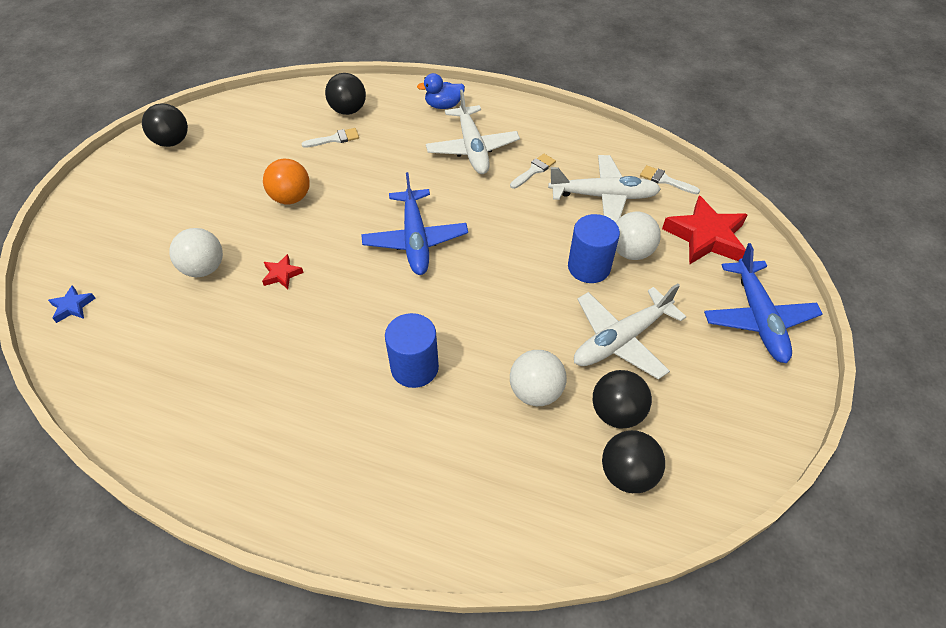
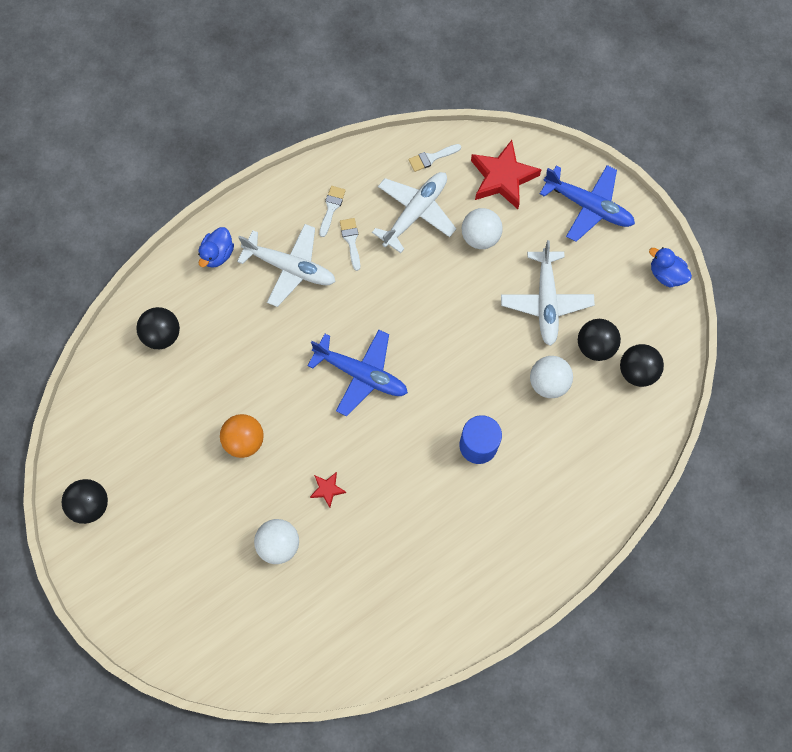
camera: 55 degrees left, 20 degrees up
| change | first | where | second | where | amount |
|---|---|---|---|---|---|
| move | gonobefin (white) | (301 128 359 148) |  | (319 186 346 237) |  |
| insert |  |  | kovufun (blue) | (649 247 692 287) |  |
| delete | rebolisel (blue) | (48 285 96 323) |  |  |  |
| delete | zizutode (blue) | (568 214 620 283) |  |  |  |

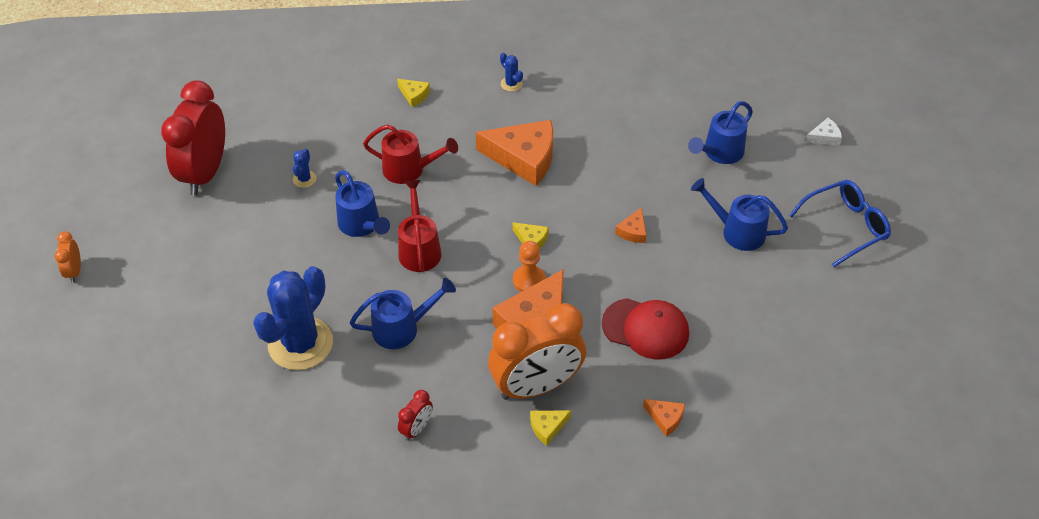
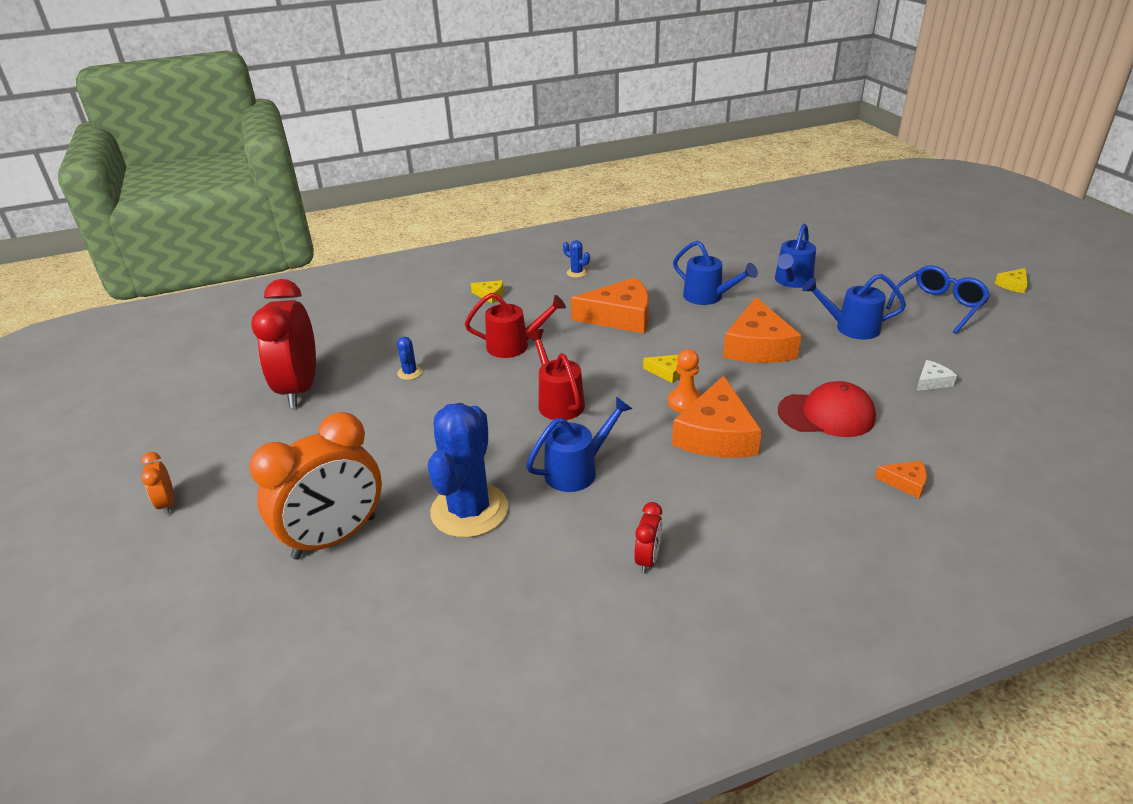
camera: 15 degrees left, 15 degrees down
| change | first | where | second | where | amount |
|---|---|---|---|---|---|
| move | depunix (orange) | (488 303 586 400) |  | (249 412 382 560) |  |
| move | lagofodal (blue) | (335 170 390 237) |  | (673 241 758 305) |  |
| resize | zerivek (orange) | (615 207 647 243) |  | (723 297 801 363) | x2.23 |
| move | zerivek (white) | (805 118 842 146) |  | (916 360 957 391) |  |
| move | zerivek (yellow) | (530 410 571 446) |  | (995 268 1028 293) |  |

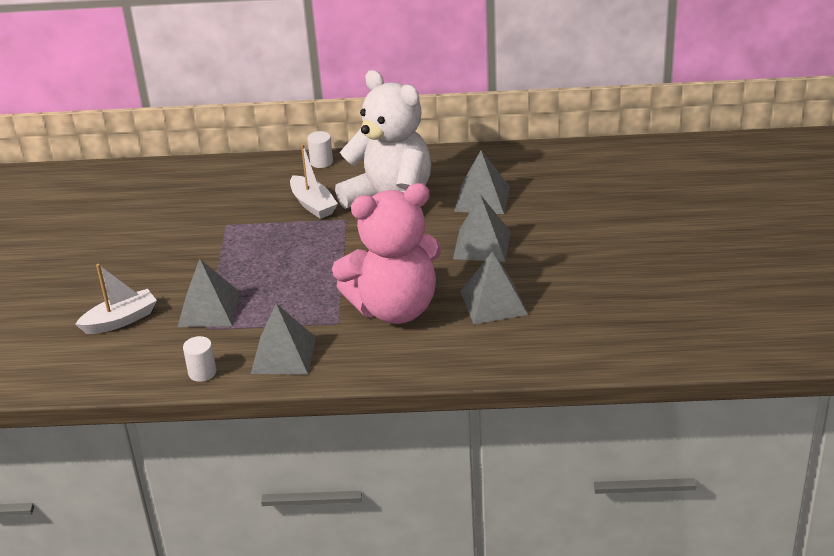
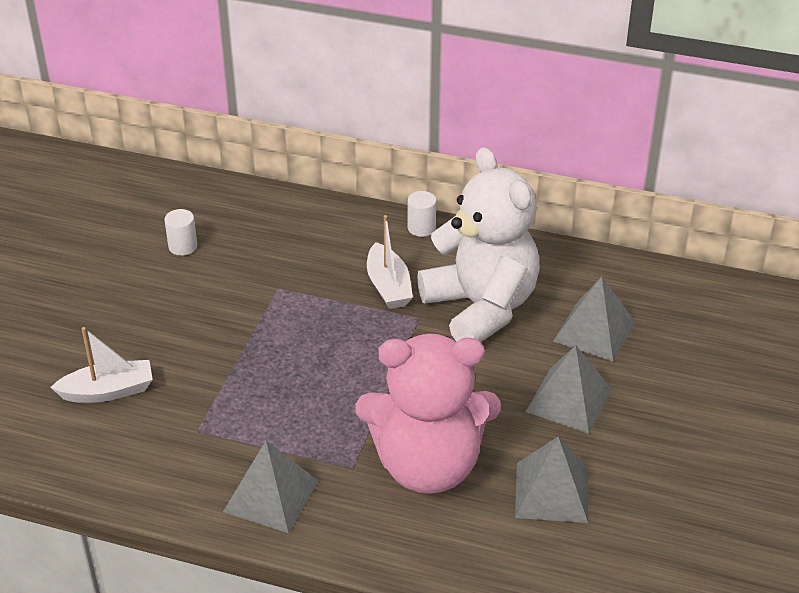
camera: 15 degrees right, 5 degrees up
| change | first | where | second | where | amount |
|---|---|---|---|---|---|
| move | zizutode (white) | (183 336 216 382) |  | (164 209 197 256) |  |
| delete | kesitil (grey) | (178 259 240 327) |  |  |  |

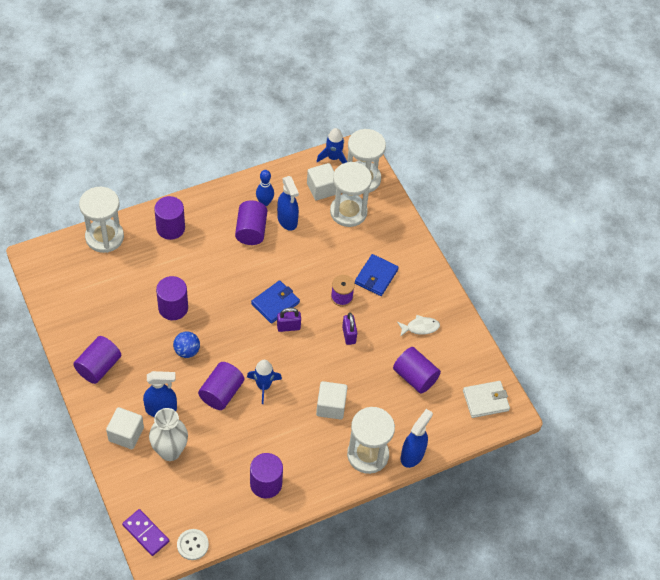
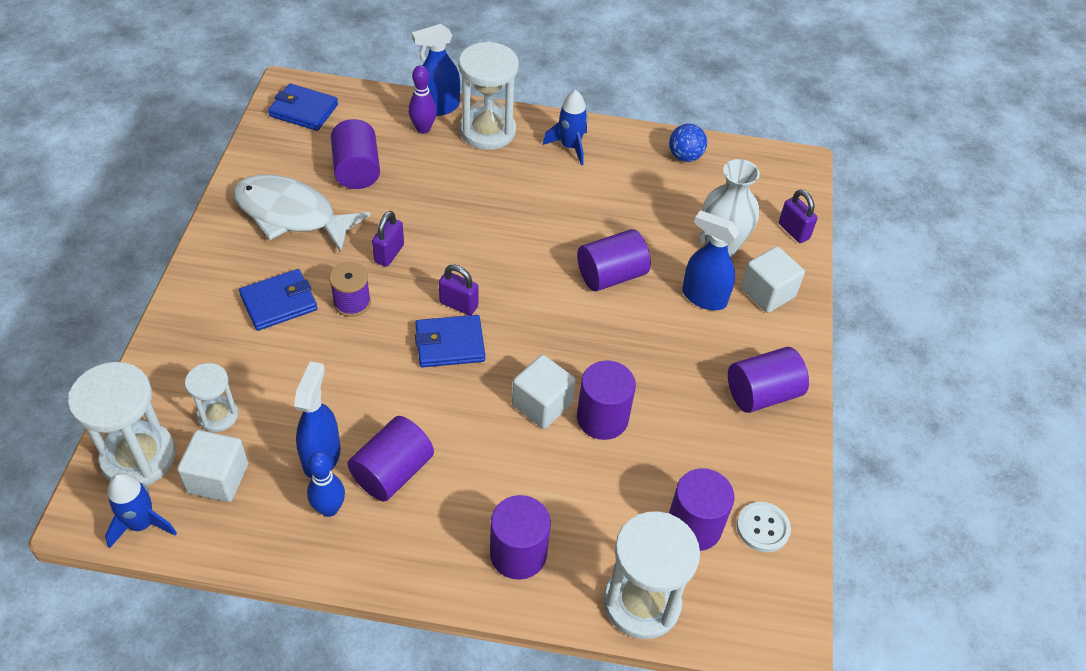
camera: 145 degrees left, 5 degrees down
| change | first | where | second | where | amount |
|---|---|---|---|---|---|
| resize | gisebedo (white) | (330 162 372 227) |  | (185 363 238 432) | x0.57 |
| resize | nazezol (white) | (397 315 440 337) |  | (233 174 370 252) | x2.11 |
| recolor | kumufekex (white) | (463 381 510 418) | kumufekex (blue) | (268 83 338 131) |  |
| insert |  |  | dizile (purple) | (408 65 437 134) |  |
| move | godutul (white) | (316 381 348 420) |  | (512 355 576 429) |  |
| move | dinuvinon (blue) | (247 360 282 404) |  | (543 90 588 165) |  |
| move | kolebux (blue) | (173 331 200 358) |  | (669 124 707 162) |  |
| move | zizutode (purple) | (250 453 283 499) |  | (669 468 735 551) |  |
| move | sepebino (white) | (177 529 209 560) |  | (737 502 791 552) |  |
| insert |  |  | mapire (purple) | (779 189 818 243) |  |
| delete | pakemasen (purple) | (122 509 169 556) |  |  |  |

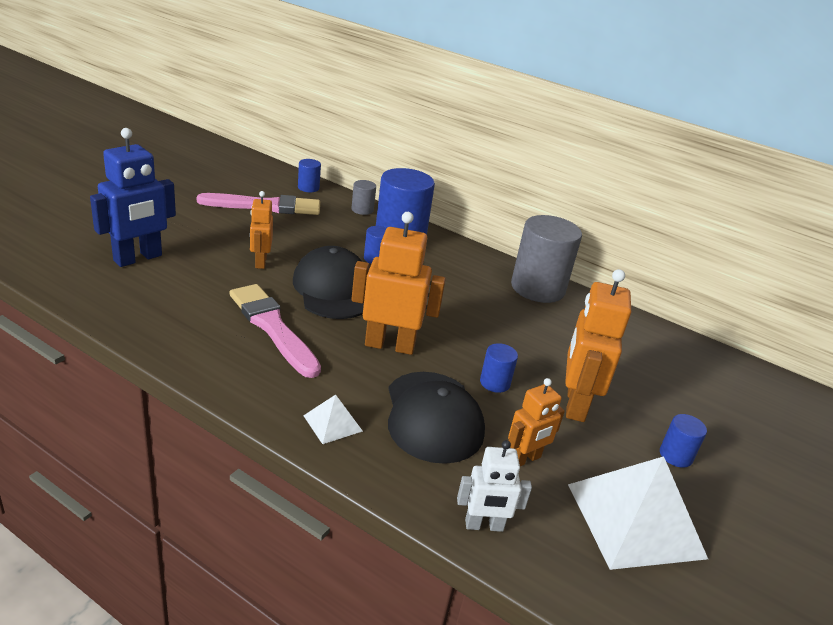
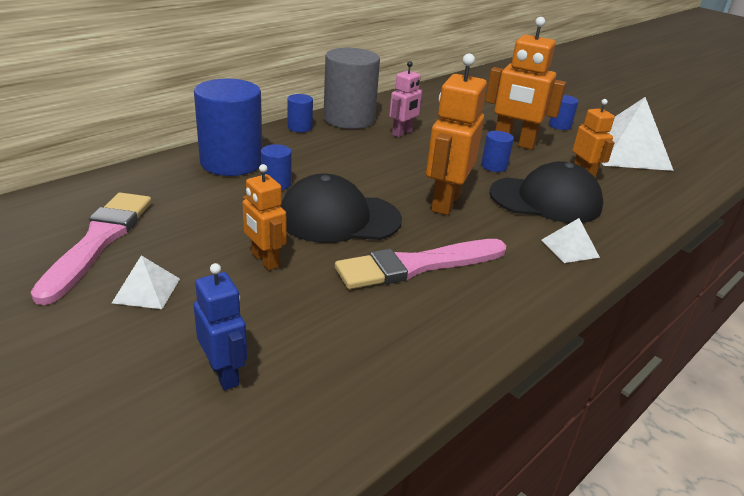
camera: 75 degrees left, 0 degrees up
| change | first | where | second | where | amount |
|---|---|---|---|---|---|
| insert |  |  | kesitil (white) | (112 255 180 309) |  |
| resize | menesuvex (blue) | (90 128 176 267) |  | (194 263 247 390) | x0.59 |
| rotate | menesuvex (orange) | (250 191 273 269) |  | (243 164 286 270) | 45 degrees clockwise |
| move | zizutode (blue) | (298 159 321 192) |  | (288 94 313 132) |  |
| insert |  |  | menesuvex (pink) | (389 61 423 137) |  |
| delete | zizutode (grey) | (351 180 376 215) |  |  |  |
| delete | menesuvex (white) | (457 440 532 532) |  |  |  |

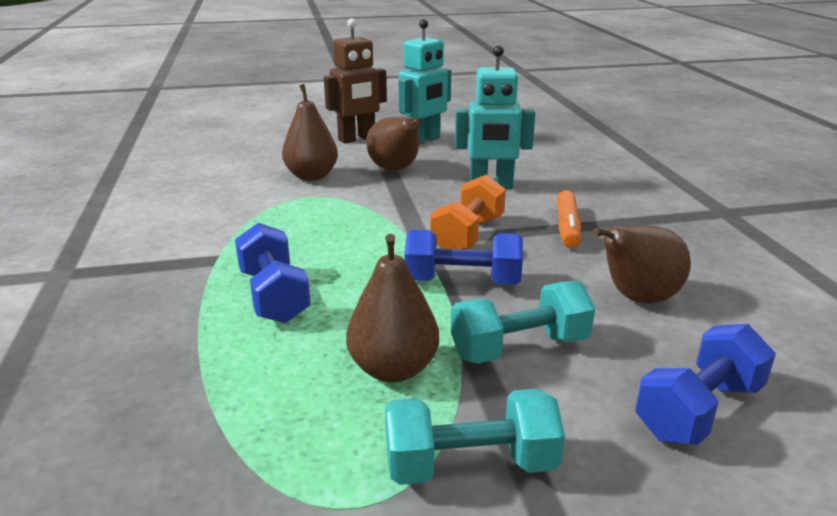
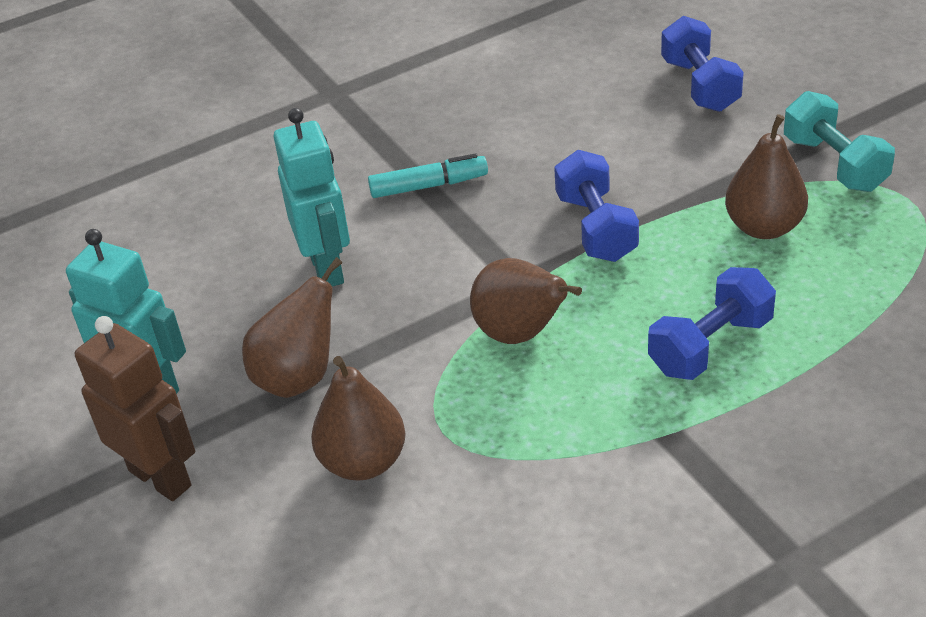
camera: 105 degrees left, 15 degrees up
| change | first | where | second | where | amount |
|---|---|---|---|---|---|
| recolor | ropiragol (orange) | (557 190 581 248) | ropiragol (turquoise) | (368 153 488 198) |  |
| move | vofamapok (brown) | (593 226 691 303) |  | (470 258 582 344) |  |
| rotate | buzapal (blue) | (635 324 776 445) |  | (661 16 744 112) | 45 degrees clockwise |
| delete | buzapal (orange) | (430 174 506 250) |  |  |  |
| delete | buzapal (turquoise) | (451 281 595 364) |  |  |  |

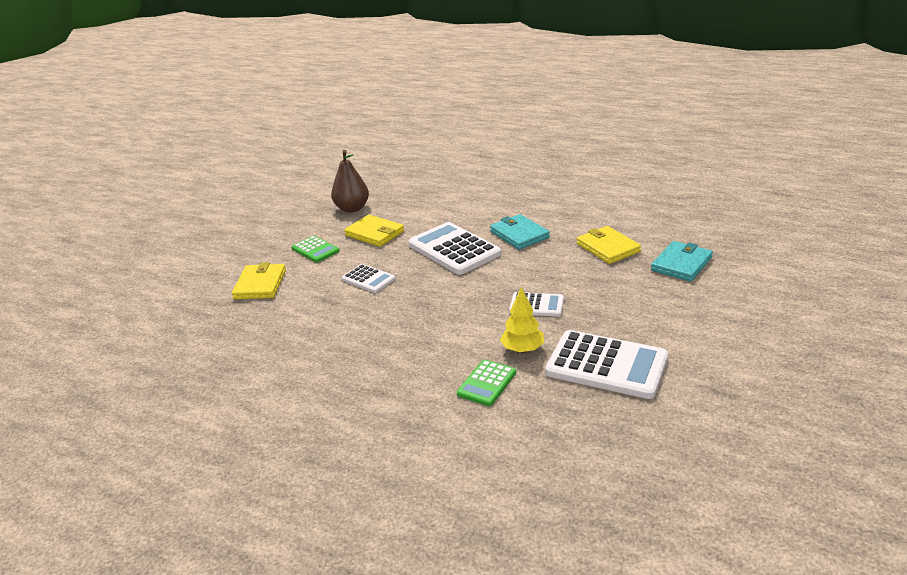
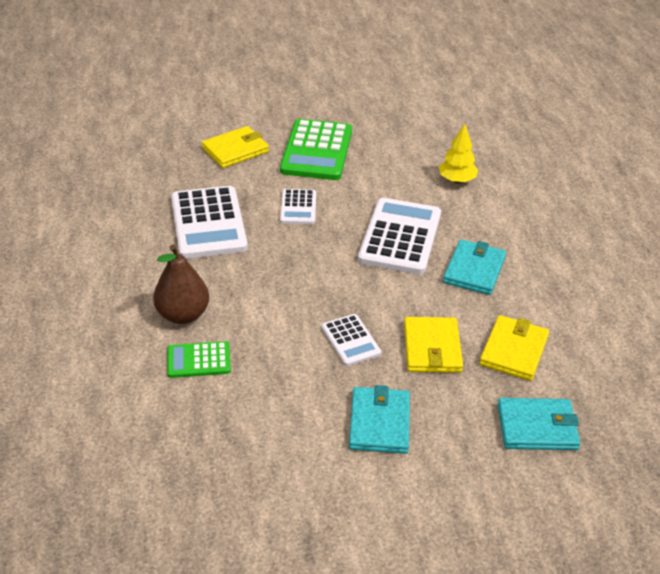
camera: 50 degrees right, 10 degrees up
| change | first | where | second | where | amount |
|---|---|---|---|---|---|
| move | vofamapok (brown) | (331 150 369 213) |  | (153 245 209 324) |  |
| move | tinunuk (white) | (545 330 668 399) |  | (171 186 248 259) |  |
| resize | tinunuk (green) | (292 236 340 263) |  | (280 119 352 180) | x1.87 |
| insert |  |  | kumufekex (turquoise) | (349 385 410 454) |  |
| move | kumufekex (yellow) | (344 215 404 247) |  | (404 317 463 373) |  |
| move | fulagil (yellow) | (500 287 544 353) |  | (439 124 478 183) |  |

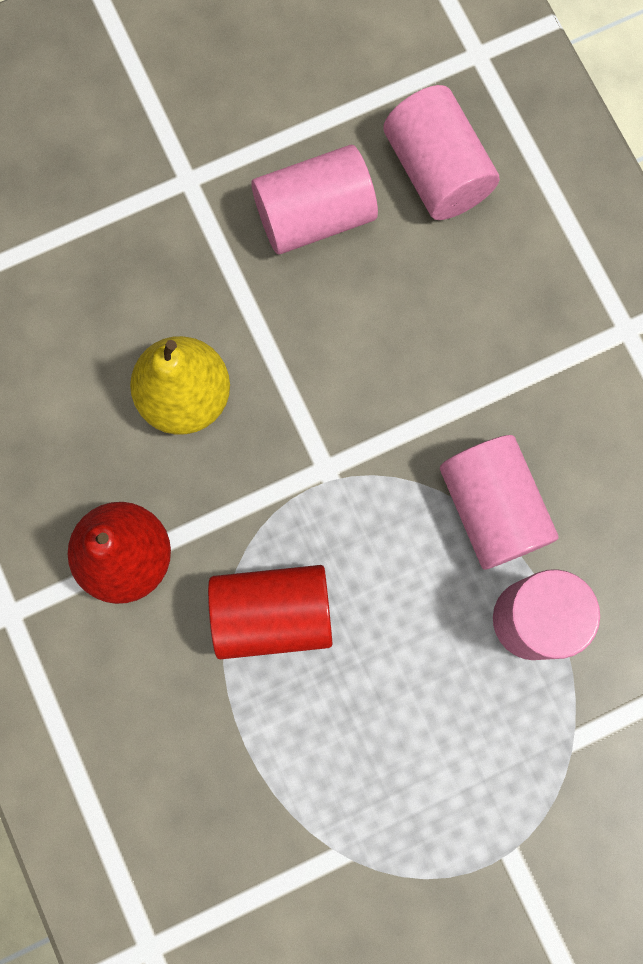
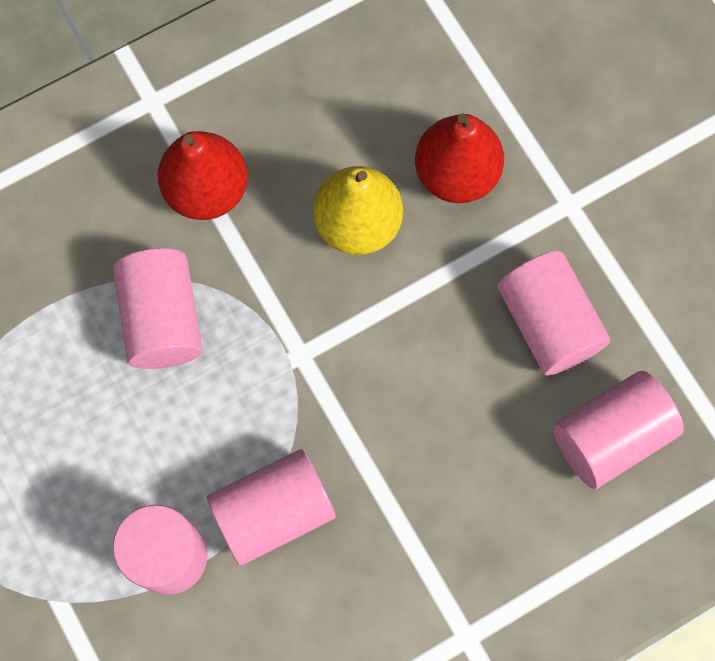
camera: 85 degrees right, 5 degrees down
| change | first | where | second | where | amount |
|---|---|---|---|---|---|
| recolor | zizutode (red) | (208 565 332 659) | zizutode (pink) | (113 248 202 369) |  |
| insert |  |  | vofamapok (red) | (415 114 504 203) |  |

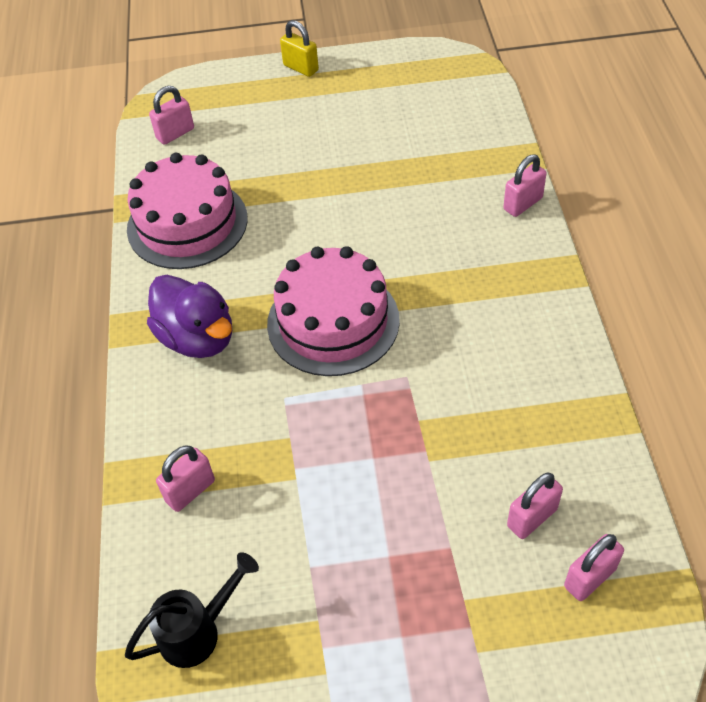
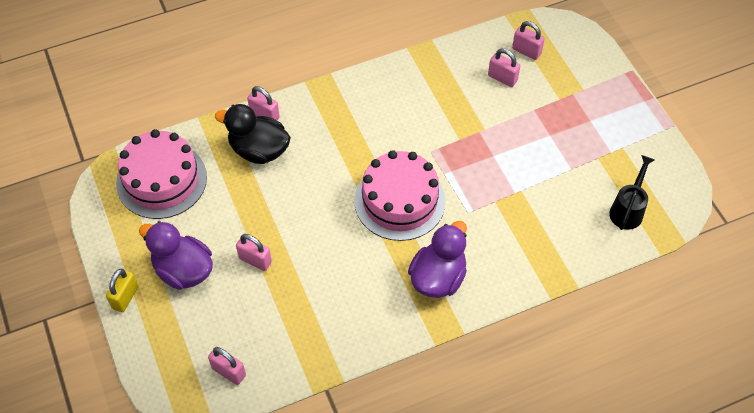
camera: 110 degrees left, 5 degrees up
| change | first | where | second | where | amount |
|---|---|---|---|---|---|
| move | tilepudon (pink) | (127 153 248 269) |  | (116 129 207 219) |  |
| insert |  |  | kovufun (purple) | (139 221 213 290) |  |
| insert |  |  | kovufun (black) | (215 104 291 164) |  |
| move | mapire (pink) | (156 445 215 512) |  | (236 234 272 271) |  |
| rotate | lagofodal (black) | (125 552 259 668) |  | (609 155 655 230) | 75 degrees clockwise |

